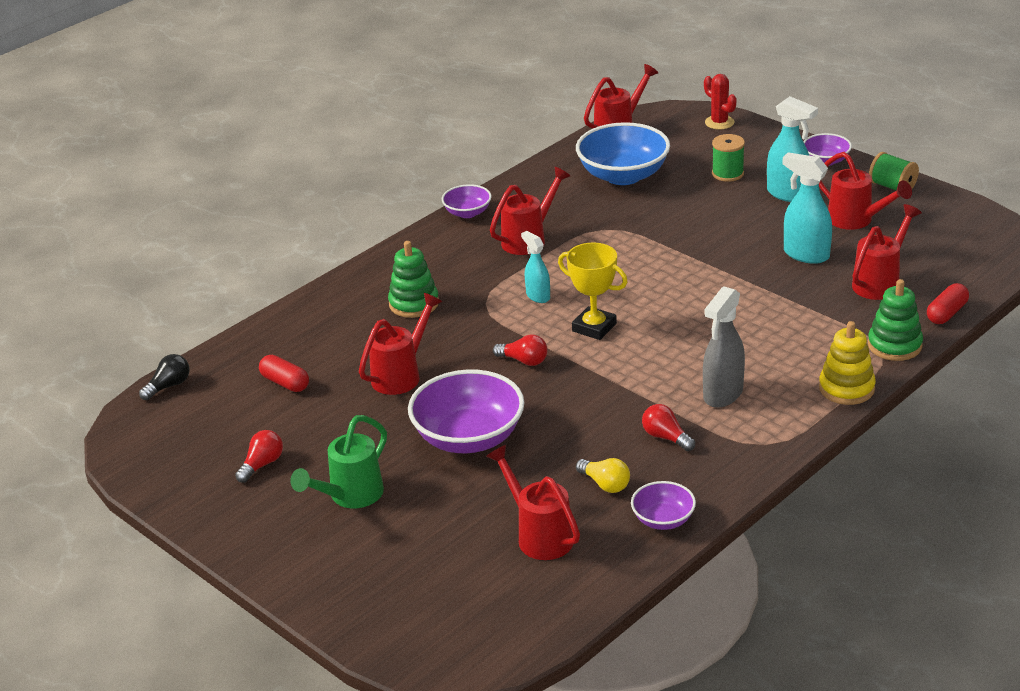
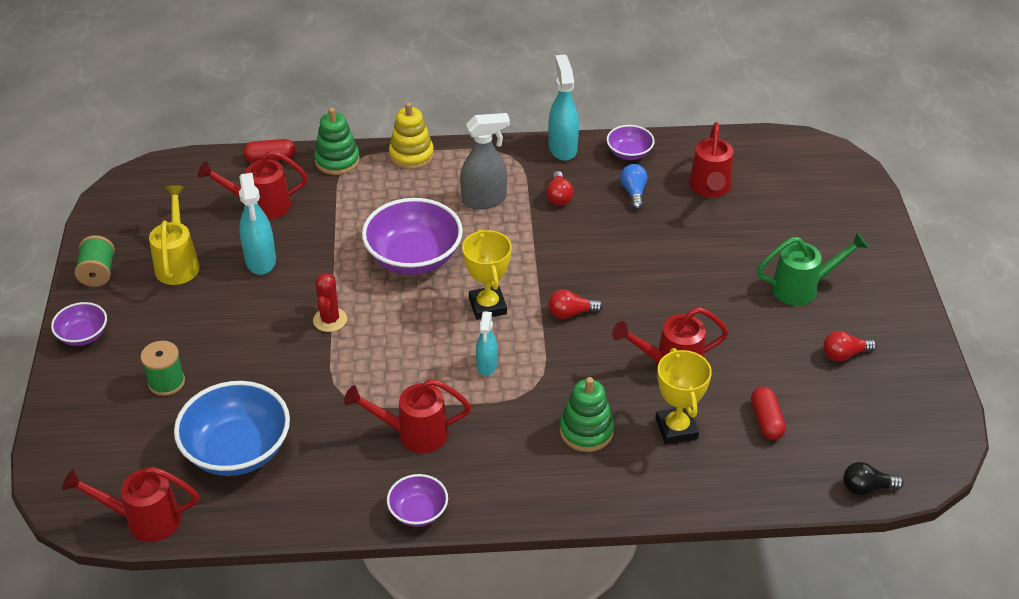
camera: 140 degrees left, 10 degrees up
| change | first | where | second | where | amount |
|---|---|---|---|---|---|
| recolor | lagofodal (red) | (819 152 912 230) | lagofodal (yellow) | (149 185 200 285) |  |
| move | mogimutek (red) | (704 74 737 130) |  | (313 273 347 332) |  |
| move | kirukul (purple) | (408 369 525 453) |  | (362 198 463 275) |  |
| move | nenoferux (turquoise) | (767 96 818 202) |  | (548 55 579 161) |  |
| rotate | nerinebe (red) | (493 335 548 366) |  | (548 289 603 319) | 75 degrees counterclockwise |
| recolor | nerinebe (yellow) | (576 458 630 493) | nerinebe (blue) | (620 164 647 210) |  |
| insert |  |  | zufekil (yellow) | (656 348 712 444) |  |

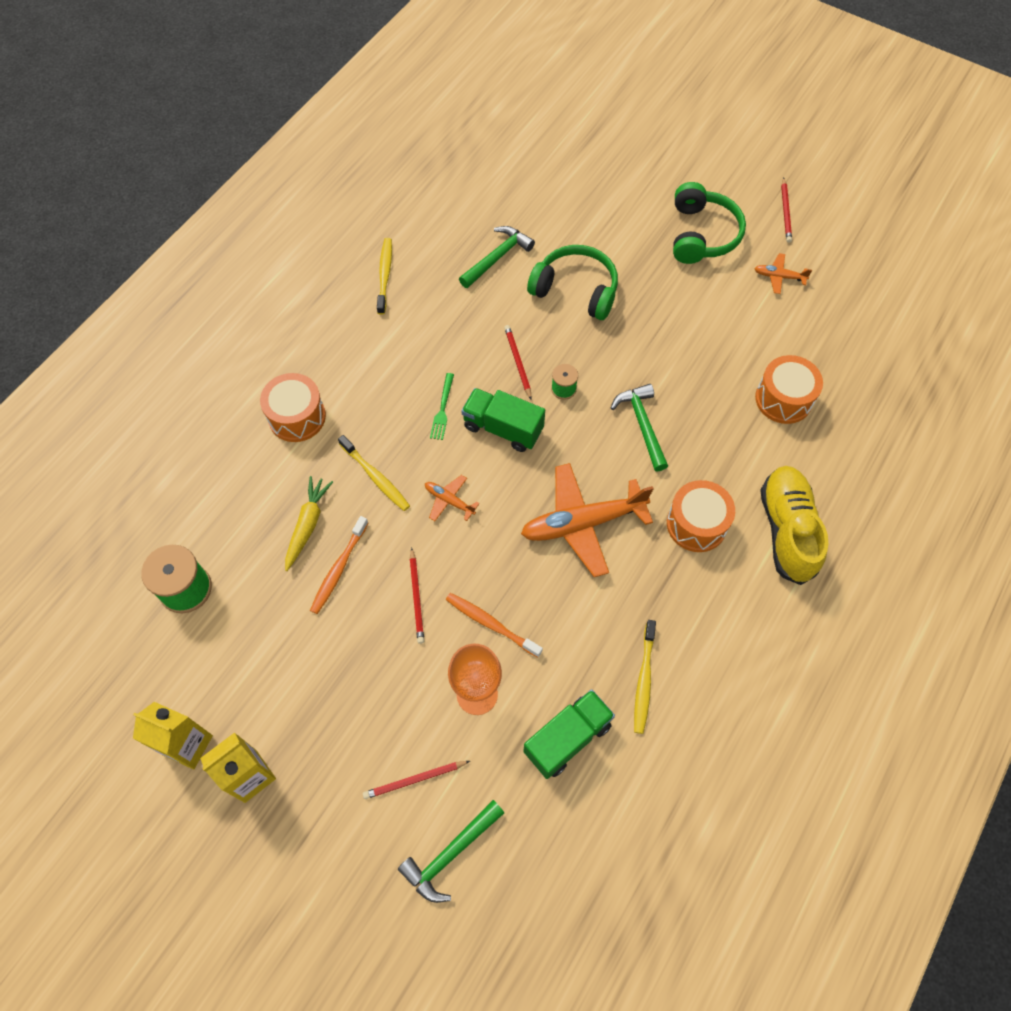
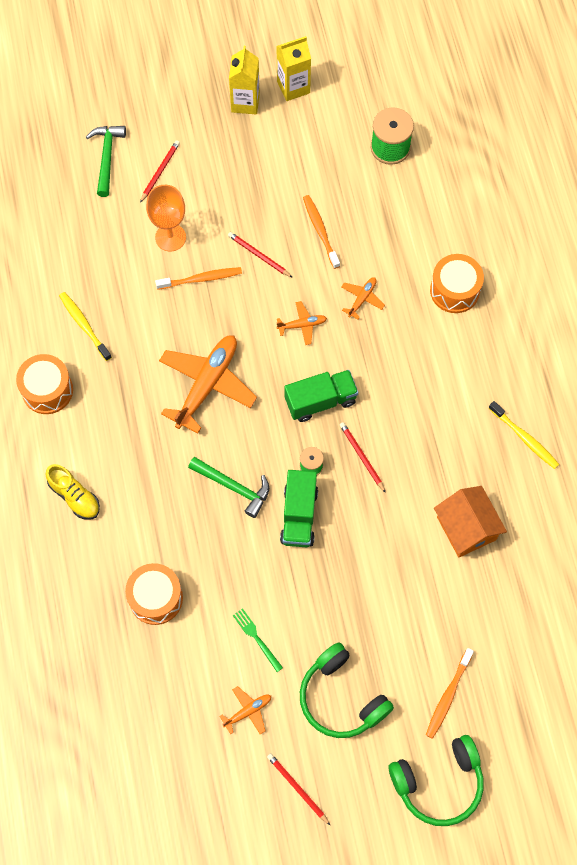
camera: 135 degrees right, 5 degrees up
| change | first | where | second | where | amount |
|---|---|---|---|---|---|
| move | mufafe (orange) | (667 480 735 552) |  | (16 354 73 414) |  |
| resize | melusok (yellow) | (760 466 828 585) |  | (46 464 100 520) | x0.62 |
| move | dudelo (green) | (430 373 454 440) |  | (233 608 283 672) |  |
| move | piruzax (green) | (523 689 615 779) |  | (280 470 318 547) |  |
| rotate | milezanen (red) | (504 325 531 399) |  | (340 422 386 493) | 150 degrees counterclockwise |
| replace | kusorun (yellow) | (338 435 410 511) | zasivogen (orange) | (341 277 385 319) |  |
| move | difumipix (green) | (527 245 618 320) |  | (389 735 484 826) |  |
| insert |  |  | kusorun (orange) | (426 648 474 739) |  |
| replace | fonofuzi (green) | (459 226 535 288) | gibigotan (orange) | (434 486 507 558) |  |
| delete | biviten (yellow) | (285 476 333 571) |  |  |  |

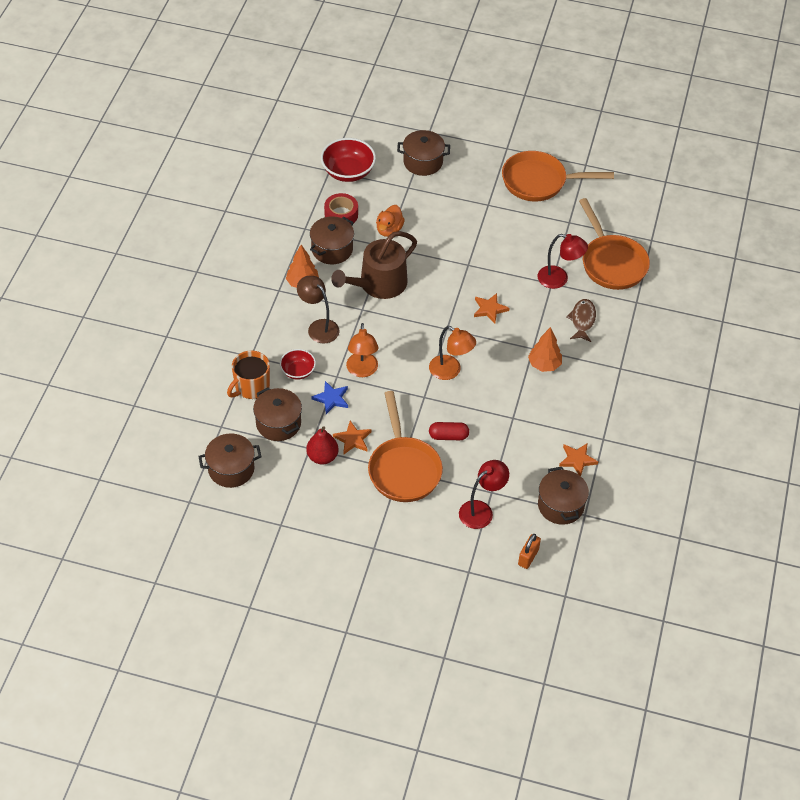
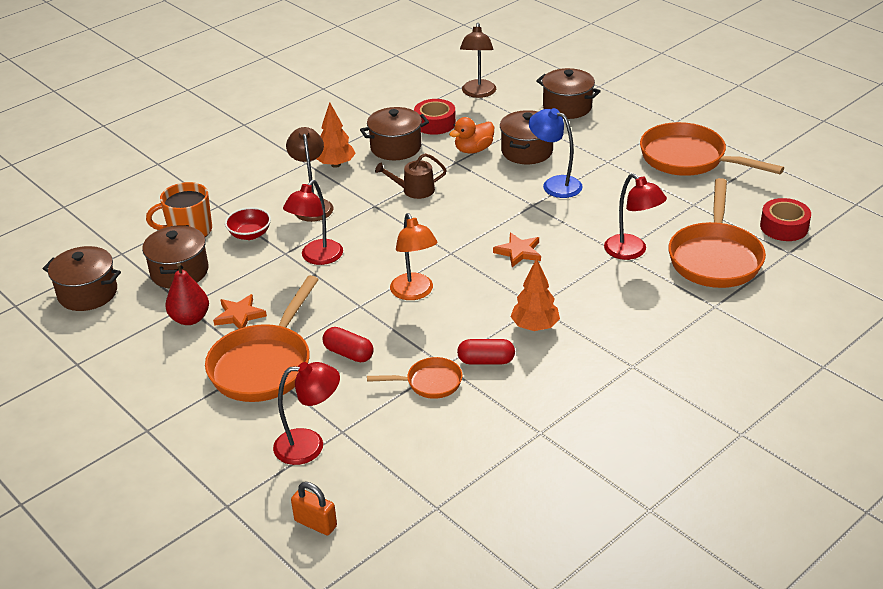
camera: 35 degrees right, 15 degrees down
| change | first | where | second | where | amount |
|---|---|---|---|---|---|
| recolor | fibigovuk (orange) | (346 323 379 377) | fibigovuk (red) | (283 180 343 265) |  |
| rotate | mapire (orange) | (518 534 541 569) |  | (291 482 337 535) | 60 degrees clockwise |
| insert |  |  | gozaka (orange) | (367 357 463 399) |  |
| resize | lagofodal (brown) | (331 231 417 299) |  | (375 153 447 199) | x0.52 |
| insert |  |  | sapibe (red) | (457 339 515 364) |  |
| replace | kirukul (red) | (321 138 376 182) | fibigovuk (brown) | (460 23 496 98) |  |
| move | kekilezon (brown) | (538 467 589 525) |  | (500 110 553 164) |  |
| insert |  |  | fibigovuk (blue) | (529 108 583 198) |  |
| insert |  |  | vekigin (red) | (760 198 811 241) |  |
| delete | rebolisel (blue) | (311 381 348 414) |  |  |  |
| delete | rebolisel (orange) | (559 443 599 476) |  |  |  |
| delete | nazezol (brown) | (566 299 596 342) |  |  |  |

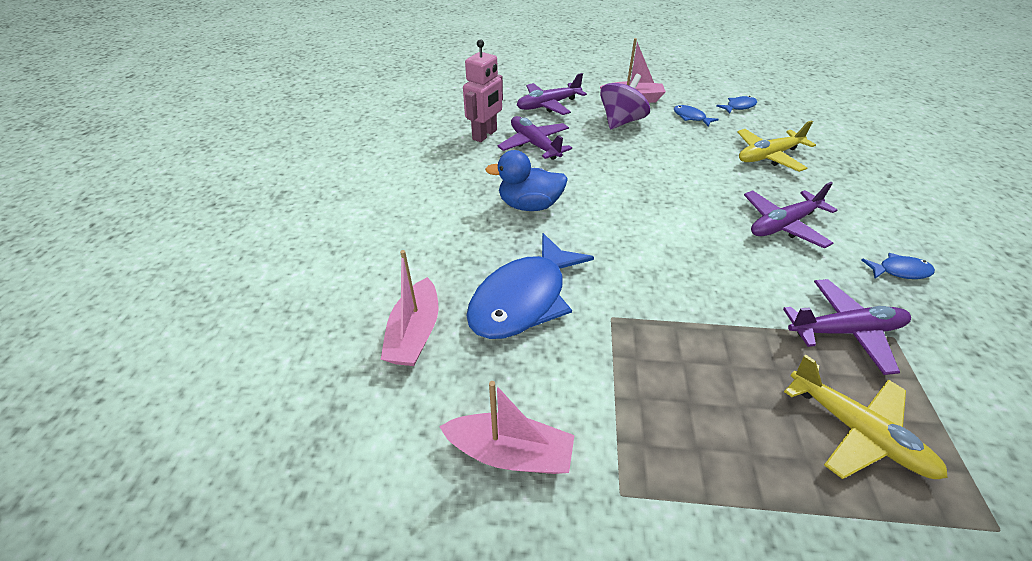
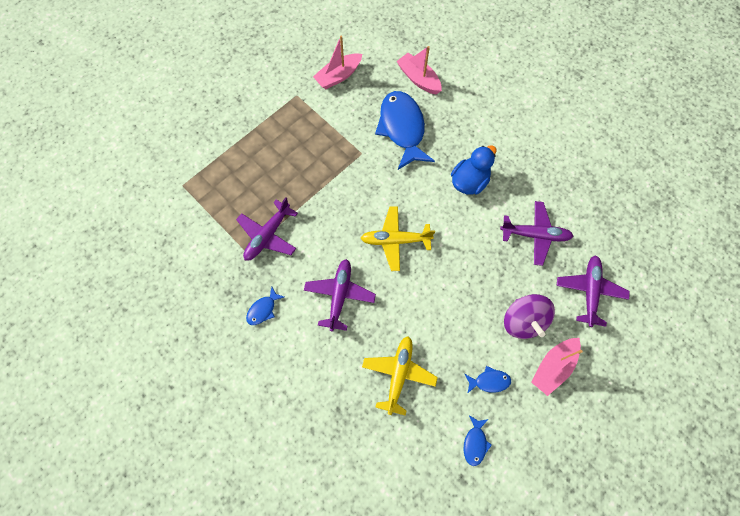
camera: 130 degrees right, 25 degrees up
| change | first | where | second | where | amount |
|---|---|---|---|---|---|
| move | zasivogen (yellow) | (784 354 948 479) |  | (361 206 435 271) |  |
| delete | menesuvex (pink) | (463 39 503 142) |  |  |  |

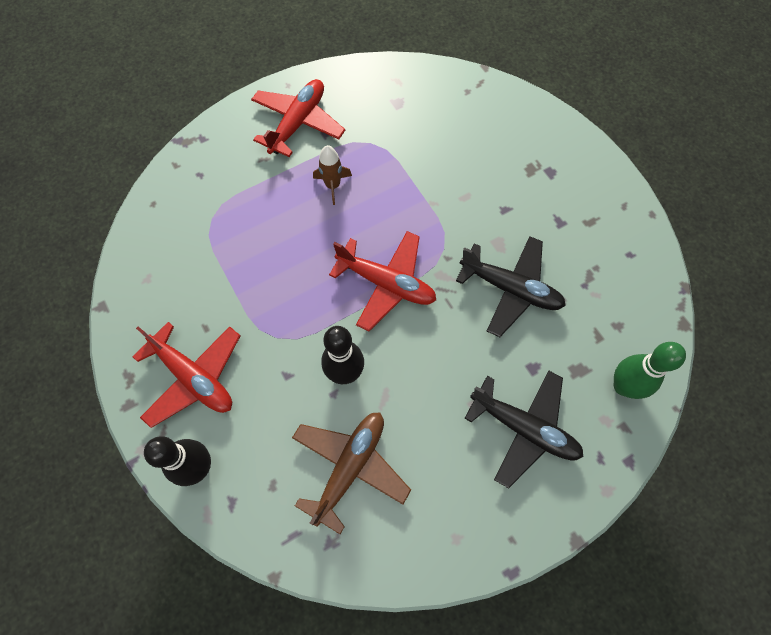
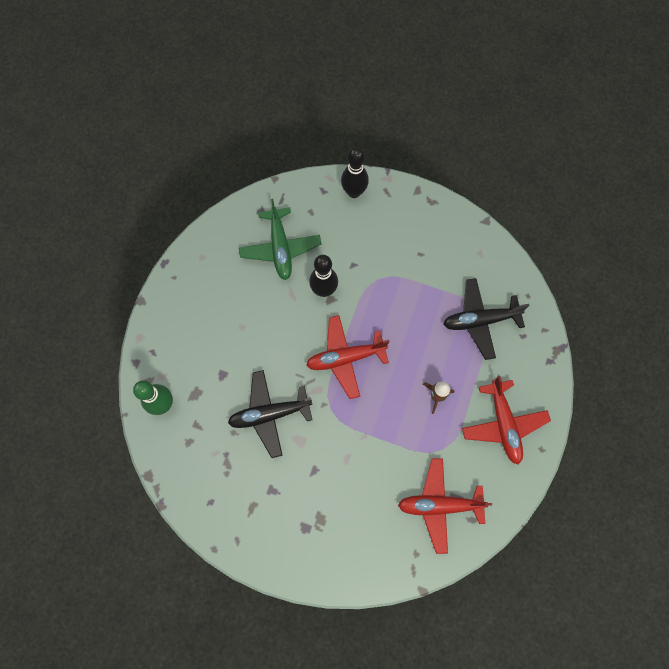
camera: 140 degrees right, 5 degrees up
| change | first | where | second | where | amount |
|---|---|---|---|---|---|
| recolor | zasivogen (brown) | (292 413 411 534) | zasivogen (green) | (239 199 321 280) |  |
| move | zasivogen (red) | (132 322 240 428) |  | (398 458 492 554) |  |
| move | zasivogen (black) | (464 371 584 488) |  | (444 278 530 360) |  |

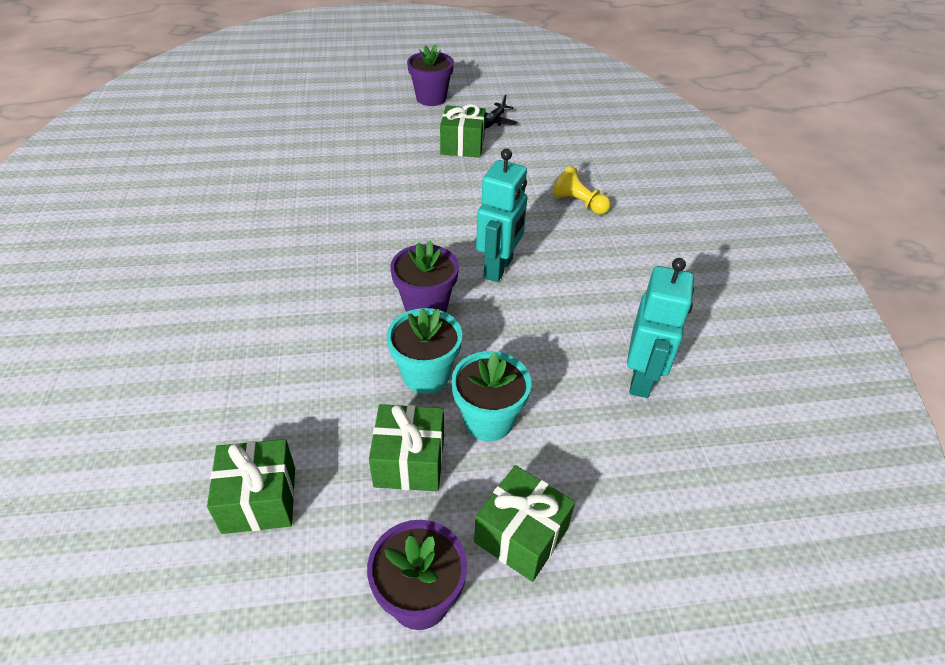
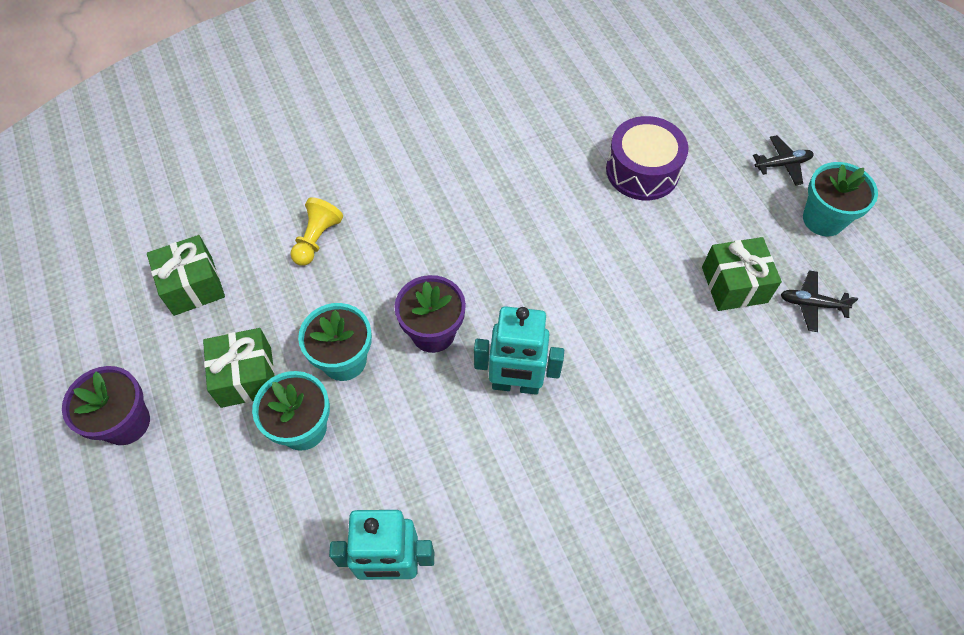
camera: 75 degrees right, 15 degrees up
| change | first | where | second | where | amount |
|---|---|---|---|---|---|
| move | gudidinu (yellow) | (553 166 611 215) |  | (290 197 343 266) |  |
| insert |  |  | mufafe (purple) | (606 116 688 200) |  |
| insert |  |  | zasivogen (black) | (753 135 814 186) |  |
| recolor | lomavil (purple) | (407 44 454 106) | lomavil (turquoise) | (803 162 878 236) |  |
| delete | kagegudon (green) | (474 465 575 582) |  |  |  |

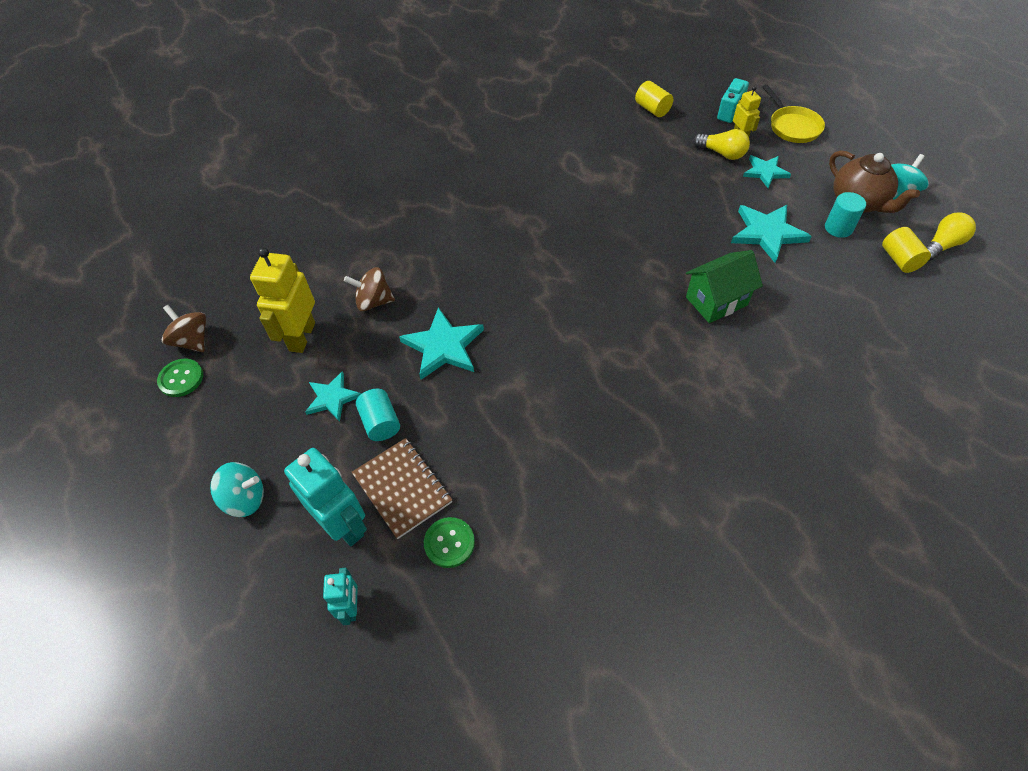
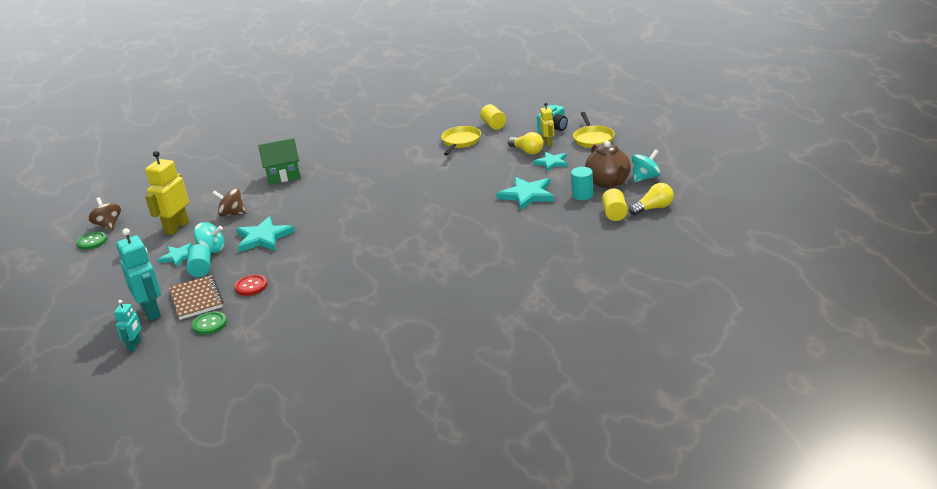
camera: 15 degrees right, 25 degrees down
| change | first | where | second | where | amount |
|---|---|---|---|---|---|
| move | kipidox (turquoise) | (210 462 264 517) |  | (194 222 224 253) |  |
| insert |  |  | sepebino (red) | (234 274 267 296) |  |
| move | gibigotan (green) | (686 250 763 323) |  | (258 138 300 184) |  |
| insert |  |  | gozaka (yellow) | (441 126 481 155) |  |

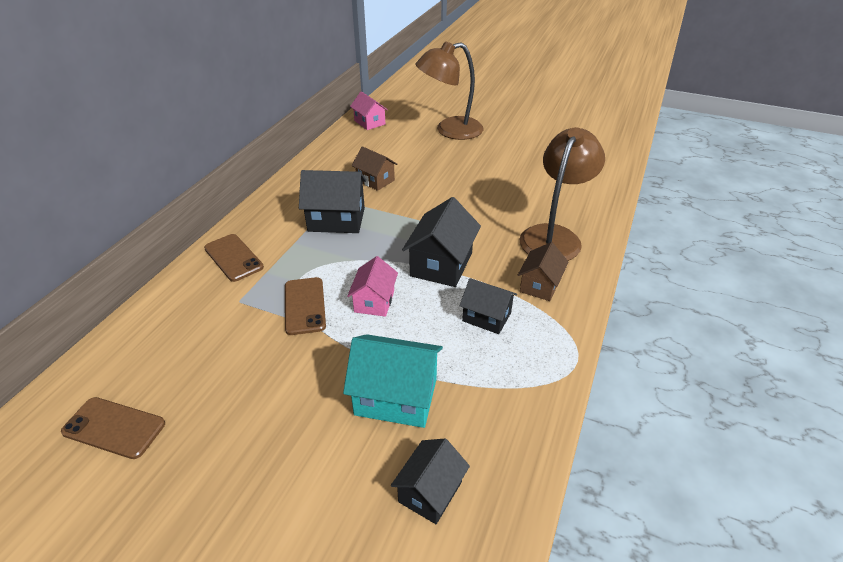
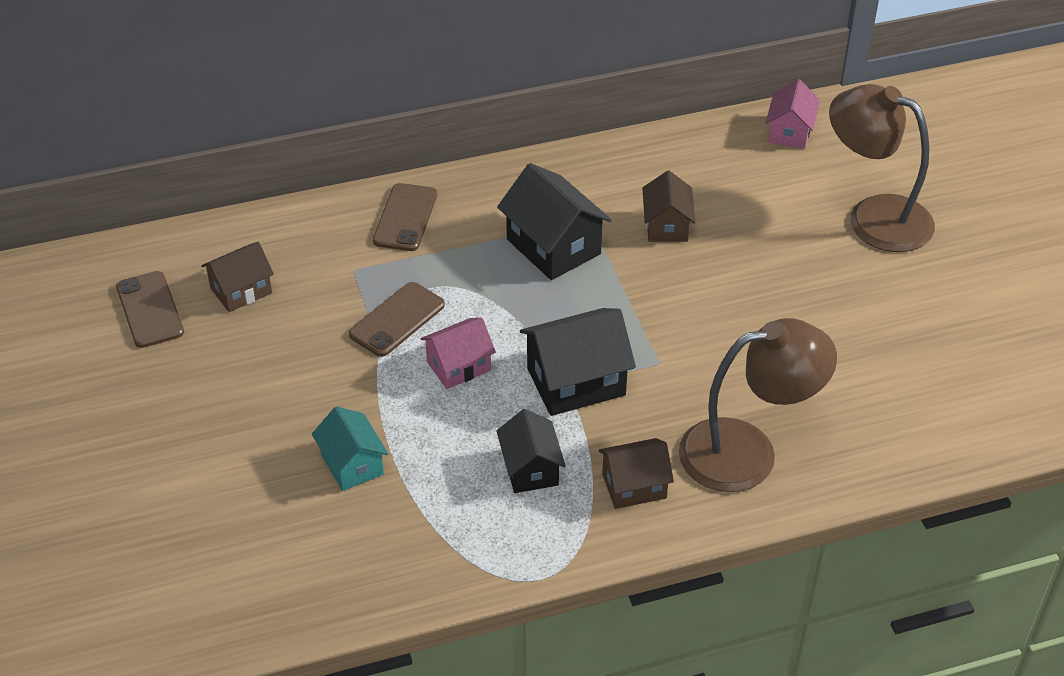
camera: 50 degrees right, 5 degrees up
| change | first | where | second | where | amount |
|---|---|---|---|---|---|
| insert |  |  | gibigotan (brown) | (201 242 274 312) |  |
| resize | gibigotan (turquoise) | (343 334 443 428) |  | (312 406 388 491) | x0.63 |
| delete | gibigotan (black) | (391 439 470 524) |  |  |  |

